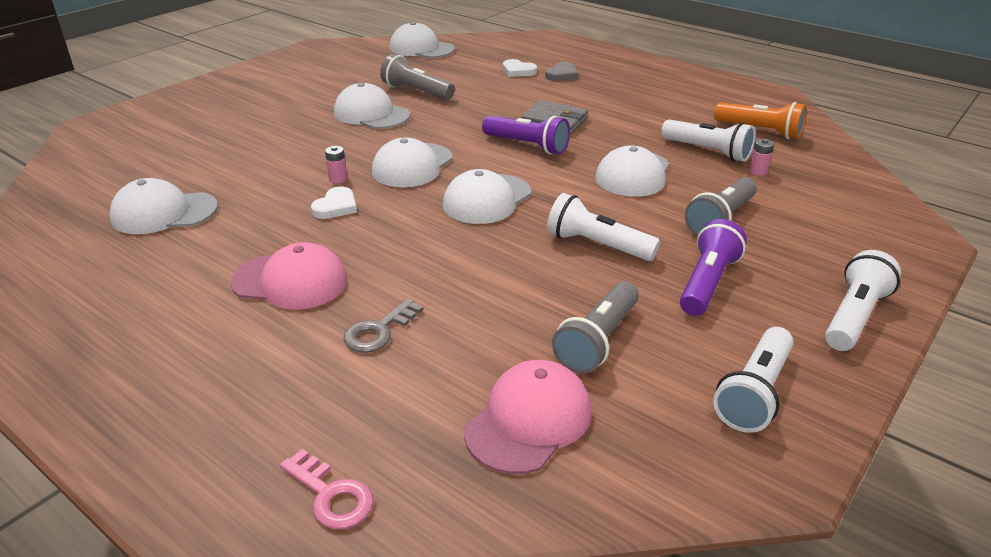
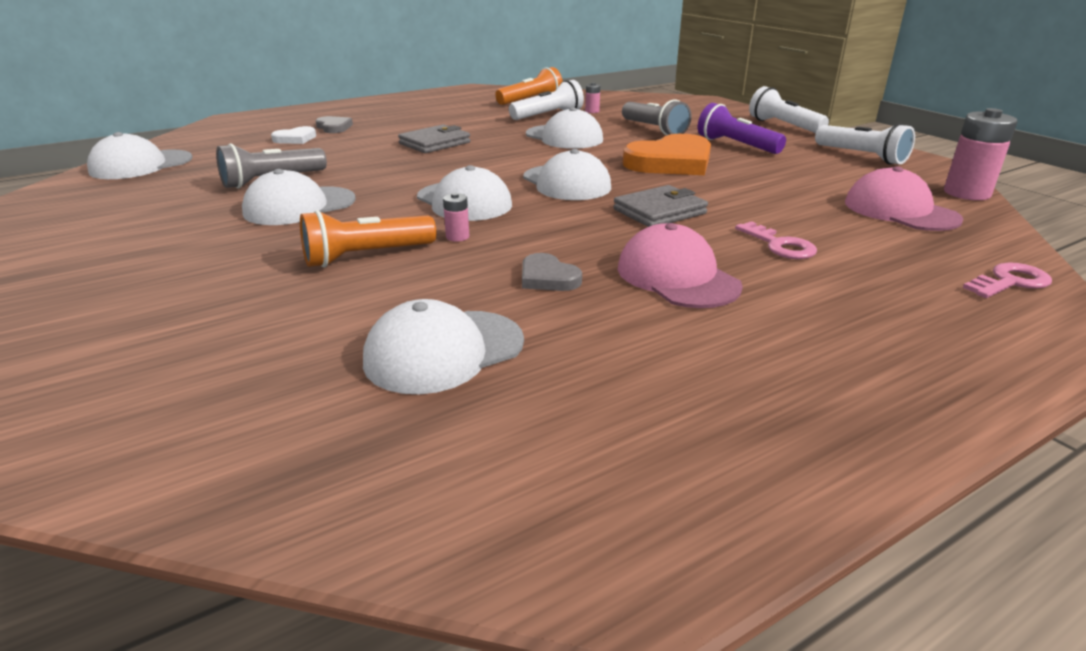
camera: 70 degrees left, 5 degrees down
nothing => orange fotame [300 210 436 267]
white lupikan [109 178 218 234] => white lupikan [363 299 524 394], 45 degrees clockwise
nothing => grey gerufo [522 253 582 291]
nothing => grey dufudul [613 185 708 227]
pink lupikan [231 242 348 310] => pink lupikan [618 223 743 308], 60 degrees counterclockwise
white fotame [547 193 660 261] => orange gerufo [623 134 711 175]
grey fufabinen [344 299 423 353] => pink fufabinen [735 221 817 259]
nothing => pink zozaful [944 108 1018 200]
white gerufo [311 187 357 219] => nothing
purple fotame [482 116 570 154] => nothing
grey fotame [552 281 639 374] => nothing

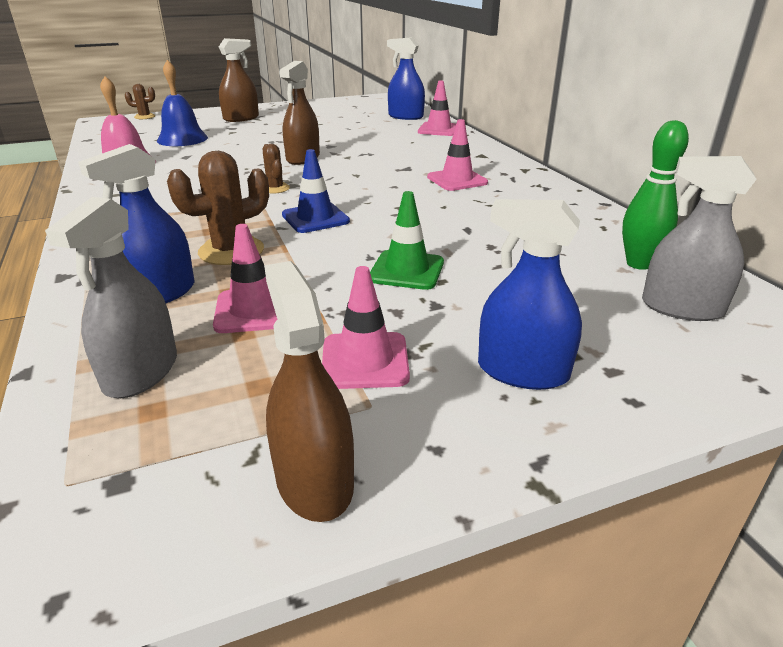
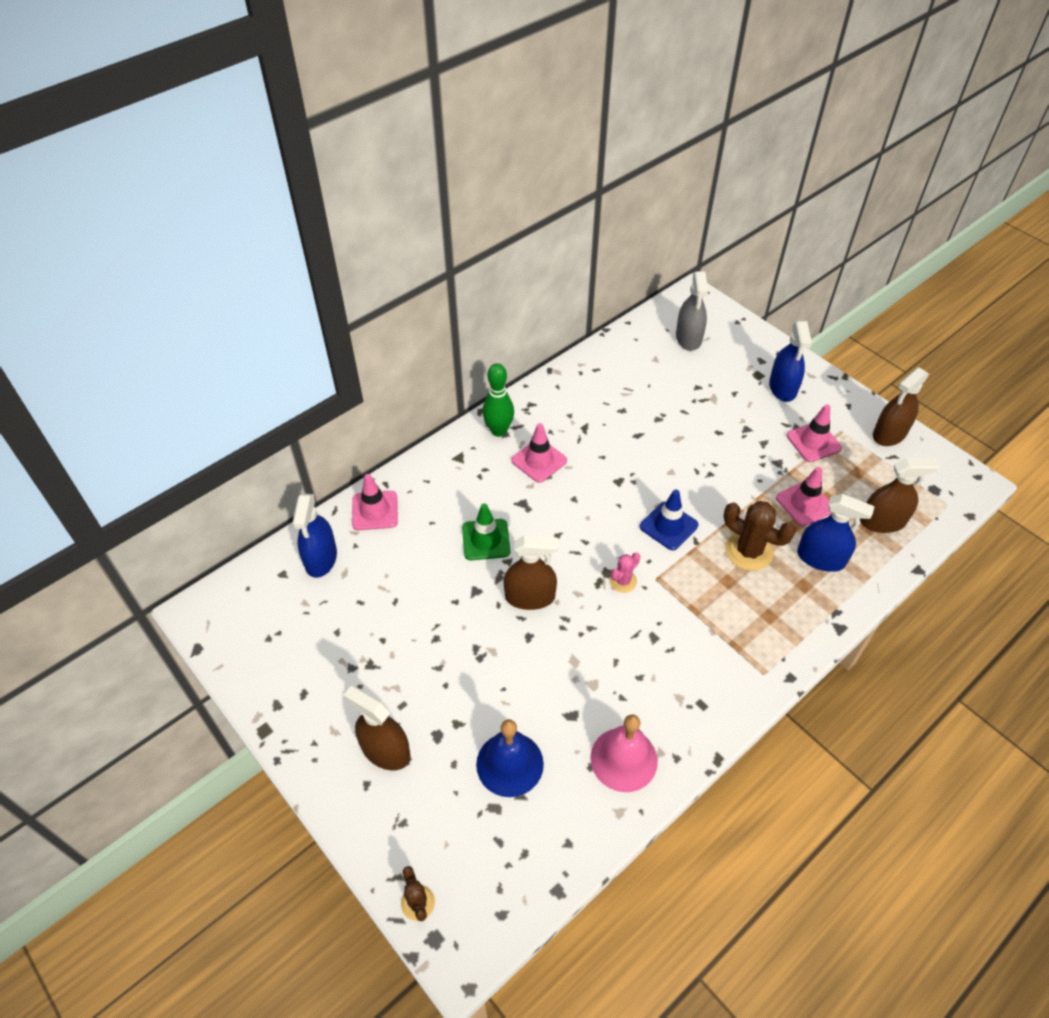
camera: 110 degrees left, 20 degrees up
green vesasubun [370 191 444 290] => green vesasubun [462 504 510 560], relocated
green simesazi [622 120 689 270] => green simesazi [483 363 514 437], relocated
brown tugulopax [263 144 290 193] => pink tugulopax [610 552 640 593]
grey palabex [45 197 177 398] => brown palabex [860 458 939 533]

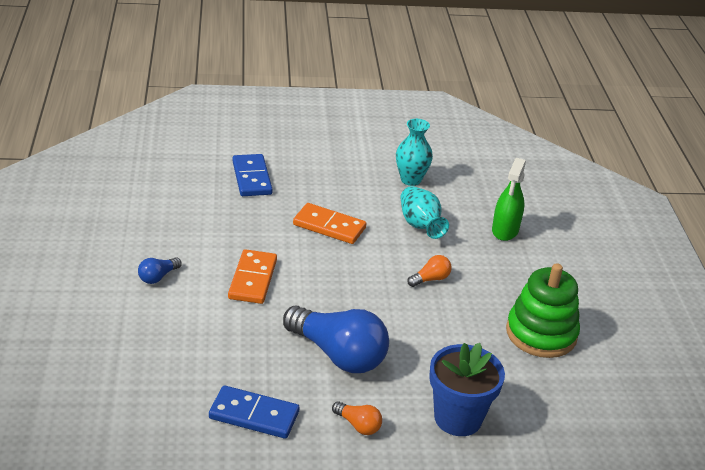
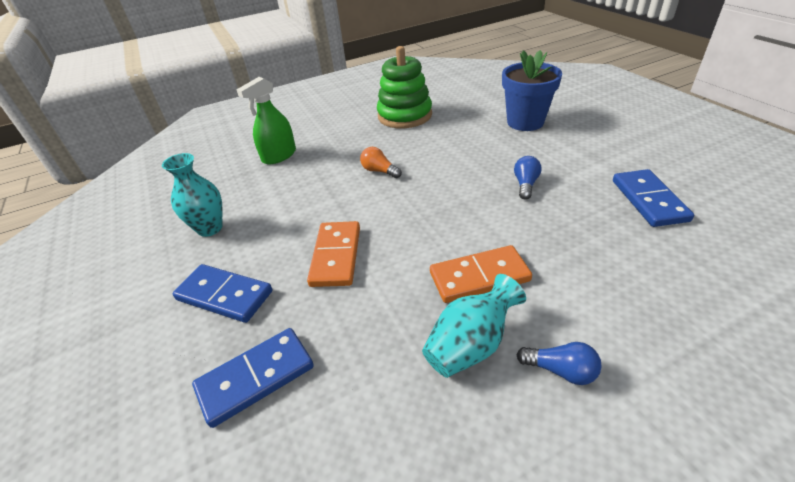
camera: 105 degrees left, 5 degrees up
nothing => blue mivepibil [173 264 272 323]
green palabex [492 158 526 241] => green palabex [236 77 296 165], 135 degrees clockwise
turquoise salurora [400 186 449 239] => turquoise salurora [422 274 526 378], relocated
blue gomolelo [283 306 389 373] => blue gomolelo [514 156 541 200], x0.44
orange gomolelo [332 401 382 435] => nothing

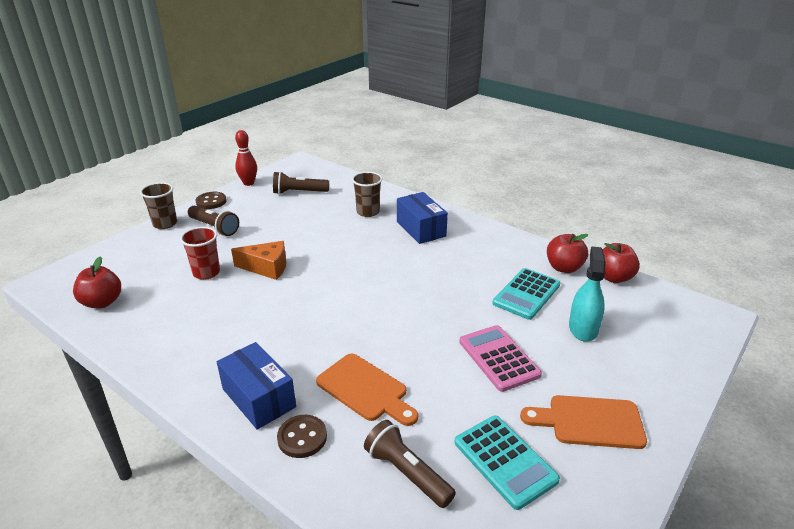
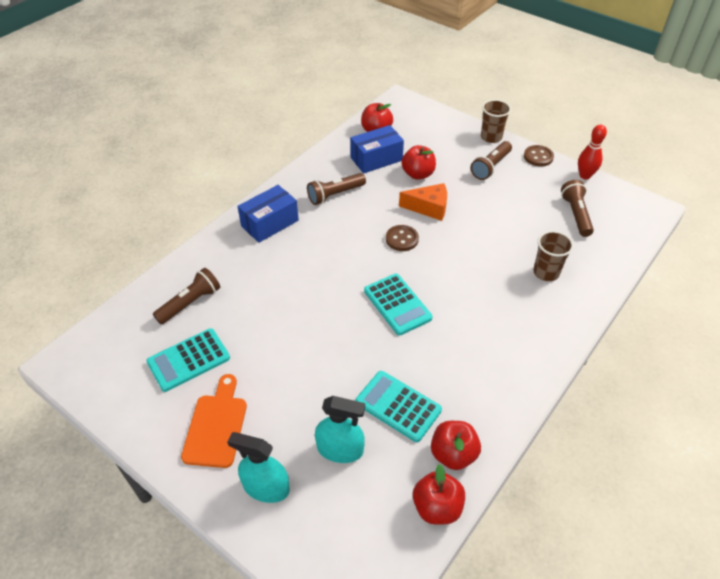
camera: 90 degrees right, 15 degrees up
nothing => turquoise palabex [227 432 290 503]
nothing => brown fotame [307 173 366 205]
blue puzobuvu [397 192 448 244] => blue puzobuvu [350 125 404 173], relocated
nothing => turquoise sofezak [364 274 433 335]
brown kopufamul [277 415 327 458] => brown kopufamul [386 225 419 251], relocated
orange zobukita [231 241 286 280] => orange zobukita [399 183 447 221], 90 degrees counterclockwise
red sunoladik [180 227 220 280] => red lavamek [401 145 436 180]
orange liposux [316 354 418 426] => nothing
pink sofezak [459 325 542 392] => nothing

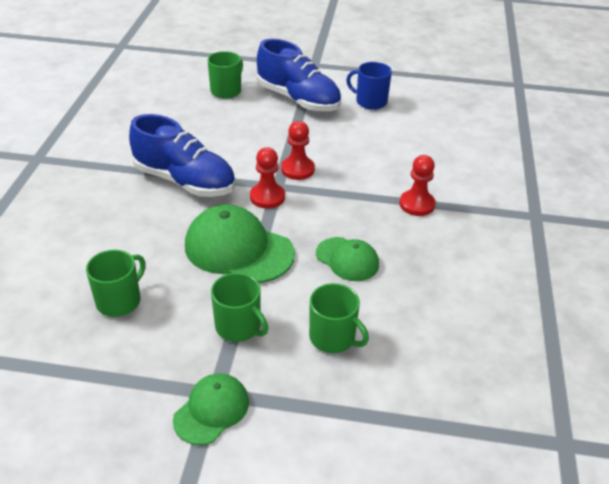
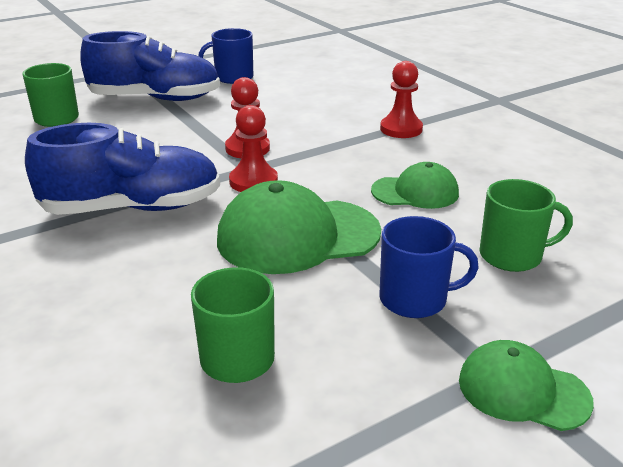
camera: 40 degrees left, 10 degrees down
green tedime [211 273 268 342] => blue tedime [379 216 479 318]
green lupikan [173 373 249 445] => green lupikan [459 340 594 431], 60 degrees counterclockwise

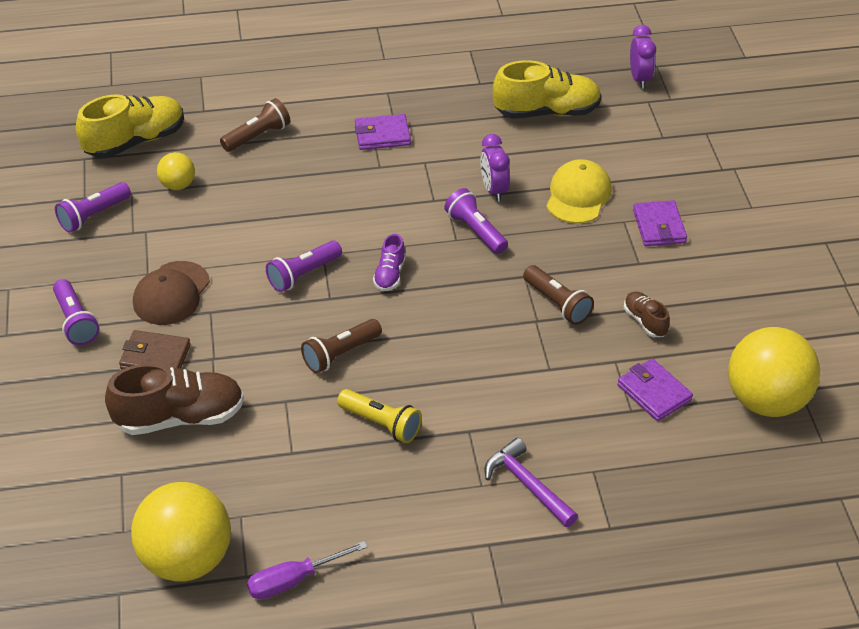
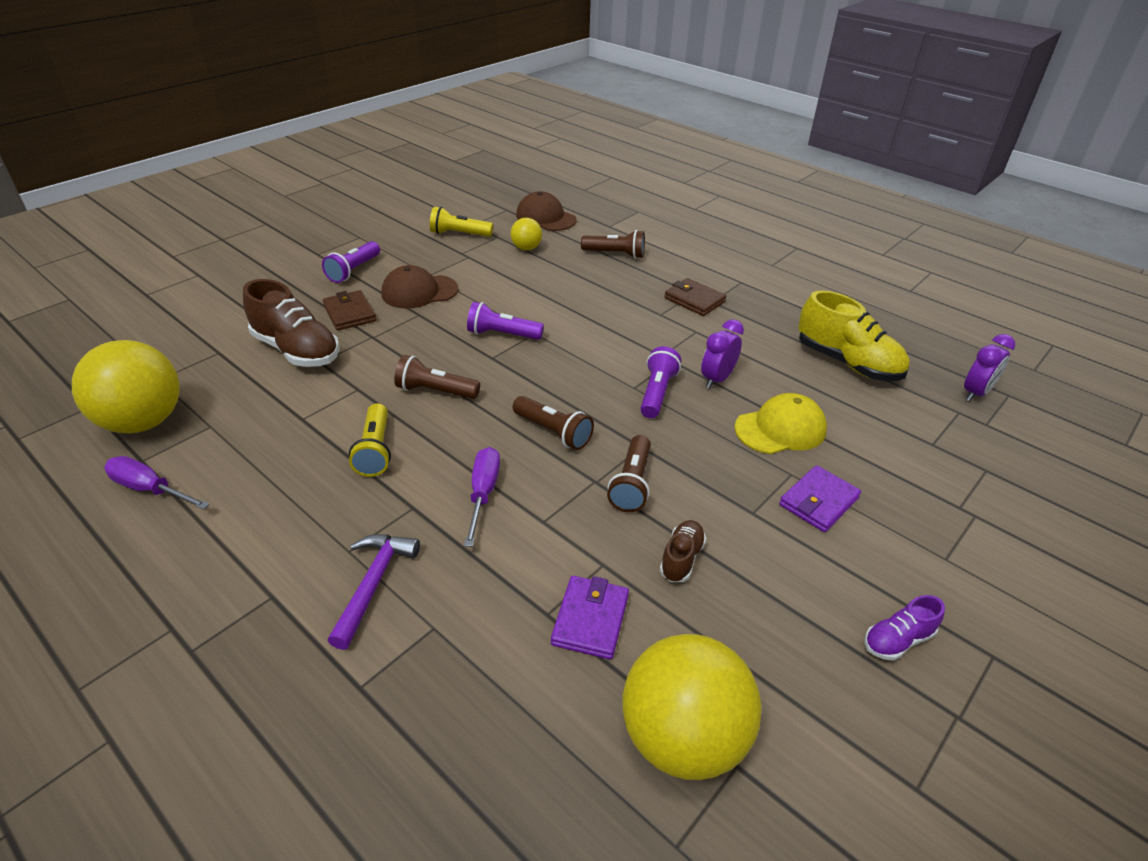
camera: 50 degrees right, 5 degrees down
purple fotame [55 182 131 232] => yellow fotame [430 206 493 237]
nothing => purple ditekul [464 447 500 547]
nothing => brown fotame [513 396 594 450]
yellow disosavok [76 95 184 158] => brown lupikan [516 192 577 231]
purple dufudul [355 114 411 150] => brown dufudul [664 278 726 316]
purple disosavok [373 234 406 291] => purple disosavok [864 595 945 661], relocated

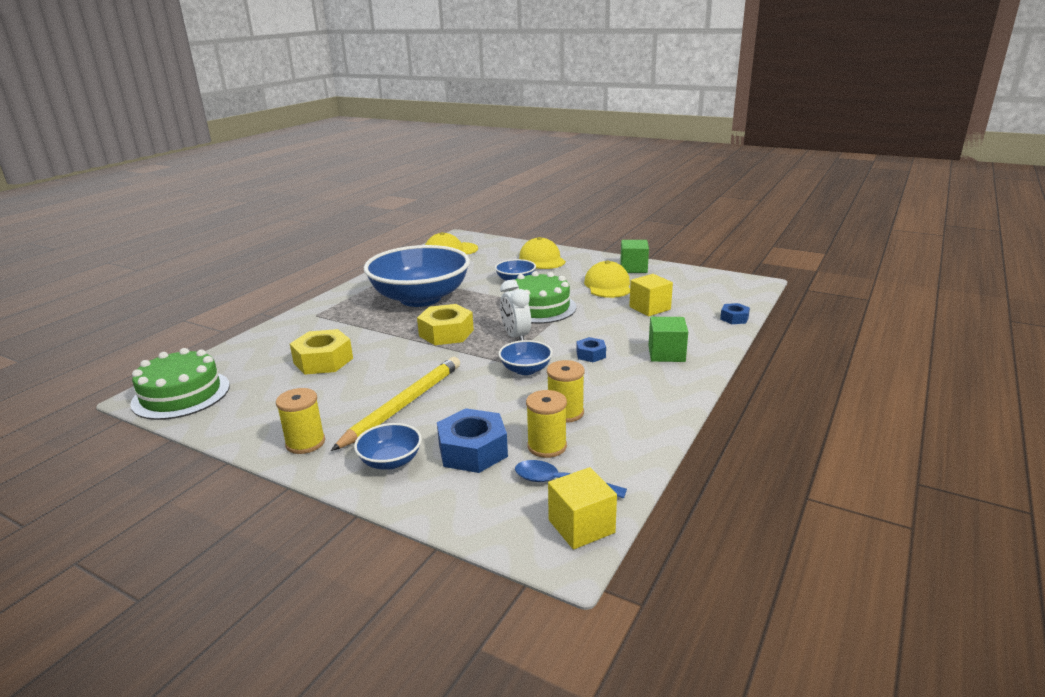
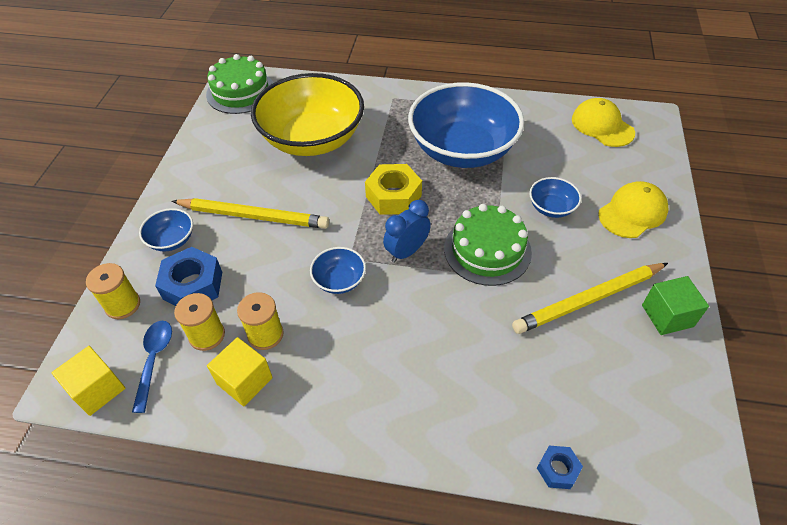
camera: 70 degrees right, 25 degrees up
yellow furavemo [276 388 325 454] => yellow furavemo [86 263 140 319], relocated
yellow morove [629 274 673 316] => yellow morove [207 337 273 406], relocated
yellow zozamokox [290 329 353 375] => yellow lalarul [251 73 364 156]
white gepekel [500 280 531 341] => blue gepekel [383 200 431 263]
yellow lupikan [584 261 630 298] => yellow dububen [512 263 668 334]
blue zozamokox [576 337 606 362] => nothing
green morove [649 317 688 362] => nothing

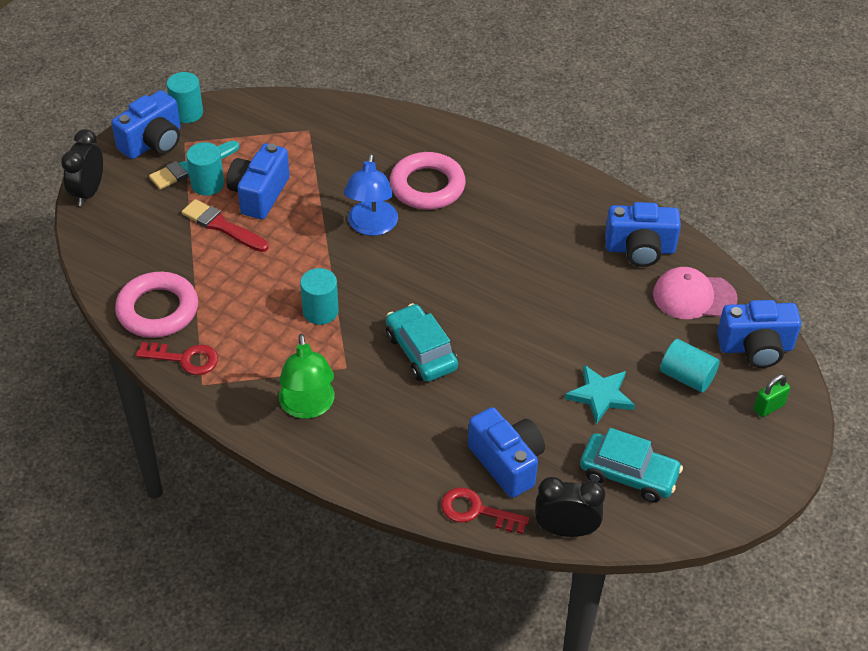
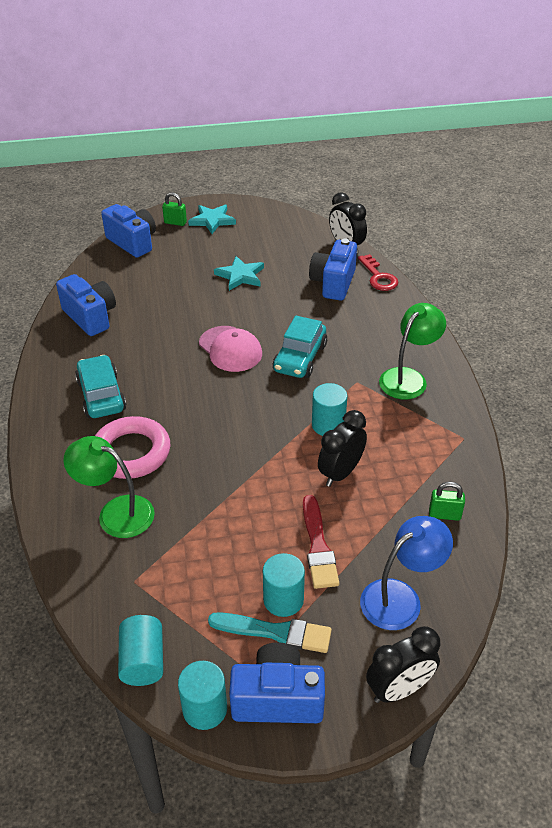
camera: 130 degrees left, 5 degrees down
nothing => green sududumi [63 436 155 538]
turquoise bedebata [580 428 683 502] => turquoise bedebata [75 355 126 418], relocated
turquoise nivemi [660 339 720 393] => turquoise nivemi [118 615 163 686], relocated
nothing => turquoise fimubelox [188 205 236 234]
pink lupikan [653 267 738 319] => pink lupikan [199 326 262 372], relocated
nothing => black gepekel [318 410 367 487]
blue sududumi [344 153 398 236] => blue sududumi [360 516 453 630], relocated
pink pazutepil [115 272 198 338] => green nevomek [429 482 465 521]
red fufabinen [136 342 218 375] => nothing
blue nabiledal [227 143 290 219] => nothing

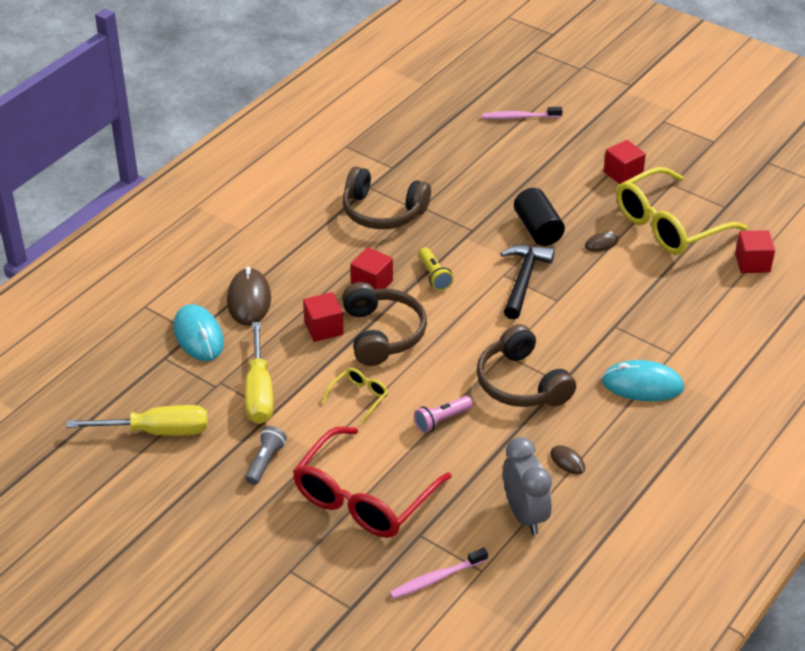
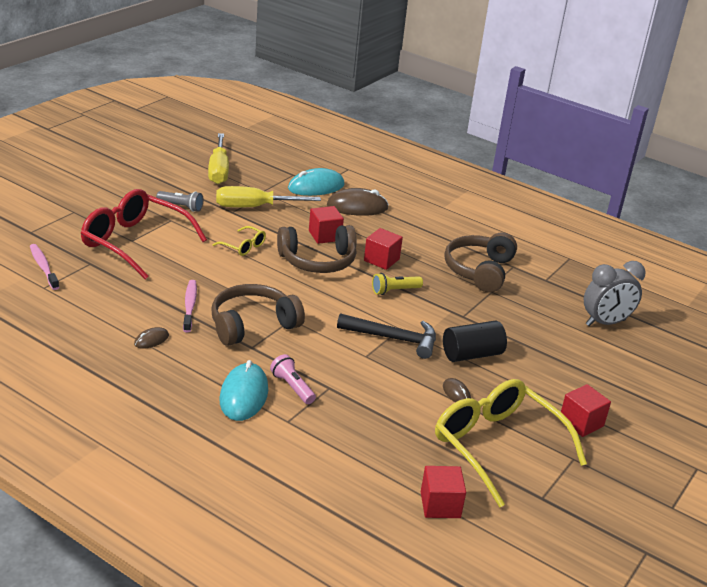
camera: 85 degrees right, 10 degrees down
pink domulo [482 107 563 119] => pink domulo [183 280 197 332], relocated
pink fotame [414 396 473 433] => pink fotame [270 354 316 404], relocated
grey gepekel [503 437 552 535] => grey gepekel [584 261 646 326], relocated

